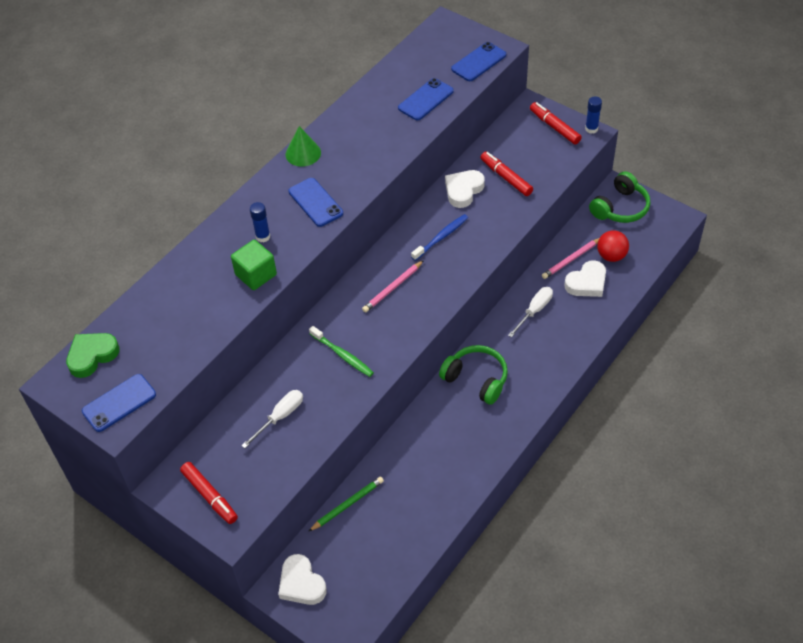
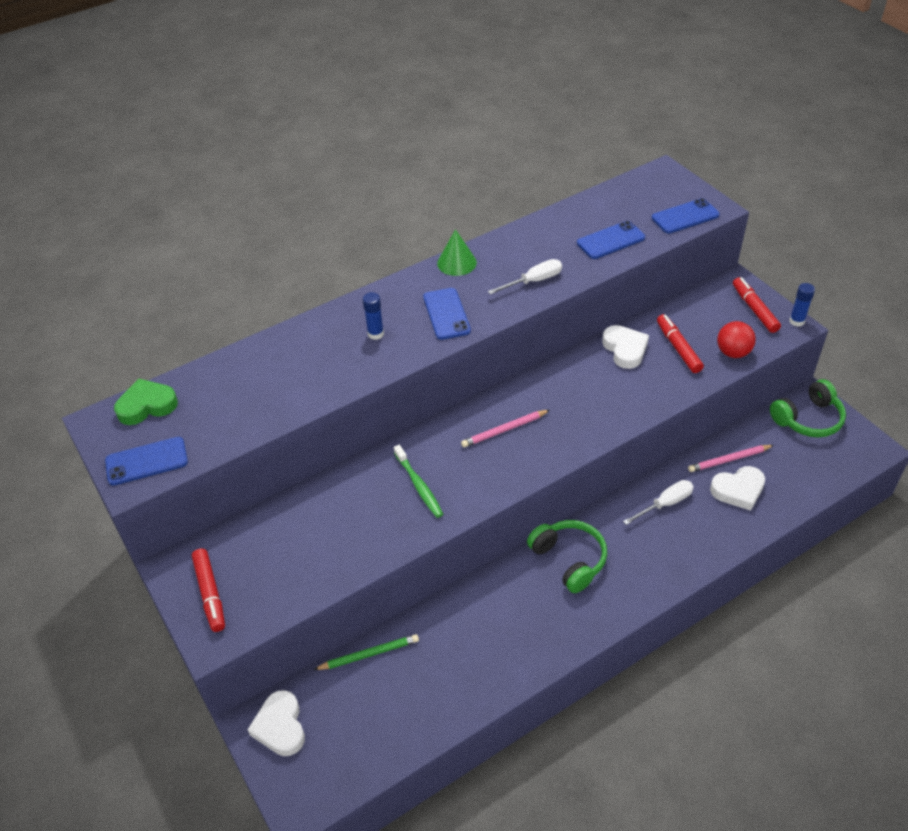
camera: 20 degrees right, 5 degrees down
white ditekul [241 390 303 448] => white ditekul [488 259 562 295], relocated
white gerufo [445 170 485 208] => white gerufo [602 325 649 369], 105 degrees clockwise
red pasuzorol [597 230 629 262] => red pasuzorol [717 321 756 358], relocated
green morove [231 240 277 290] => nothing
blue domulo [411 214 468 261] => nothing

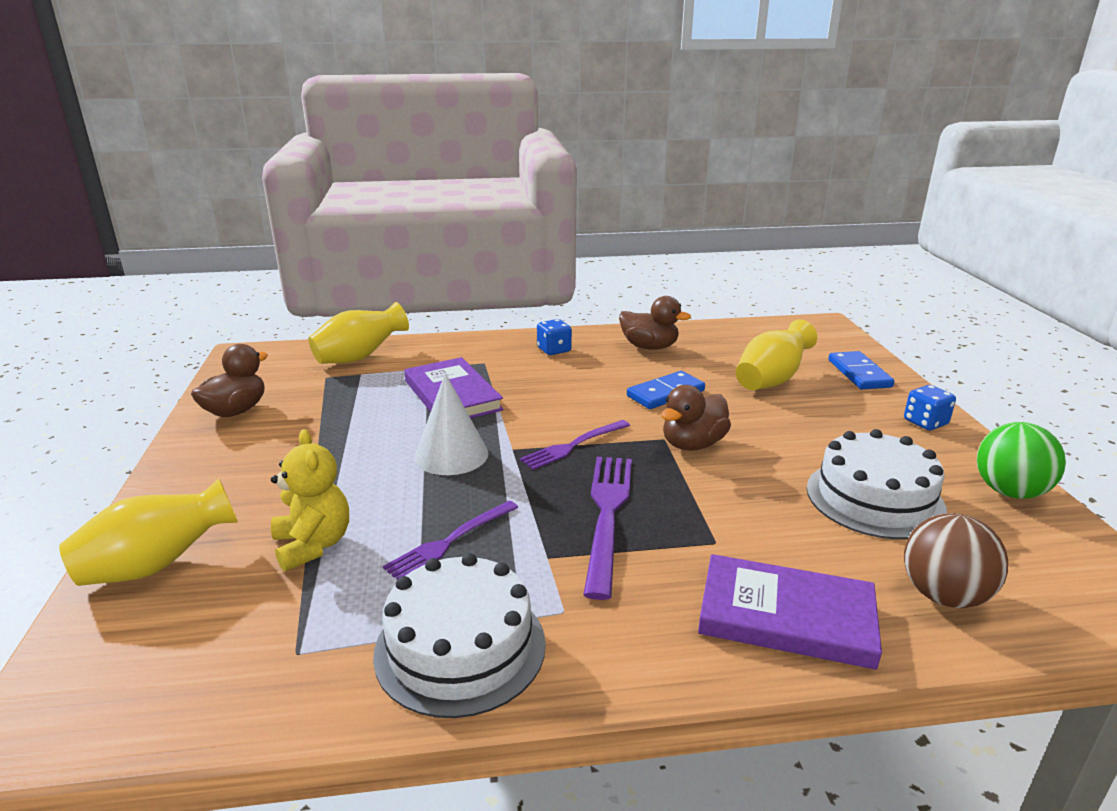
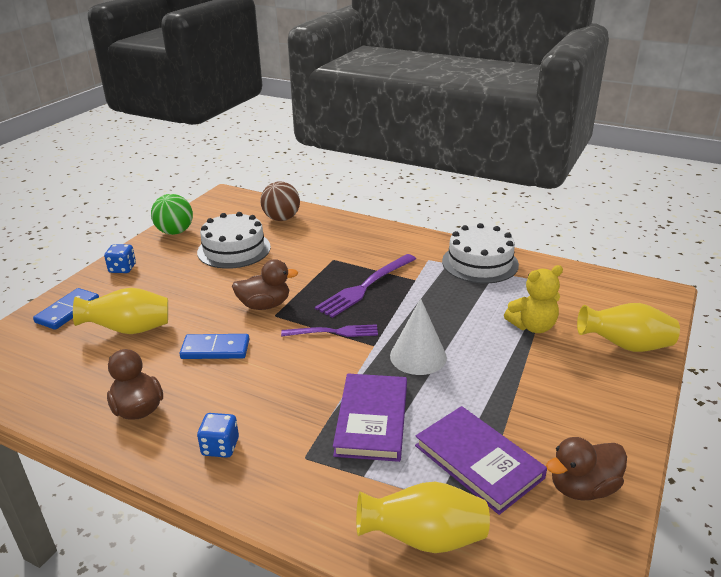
camera: 145 degrees left, 5 degrees up
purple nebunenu [698 554 882 670] => purple nebunenu [415 406 547 515], relocated
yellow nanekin [271 429 349 571] => yellow nanekin [504 265 563 333], 120 degrees counterclockwise
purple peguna [383 501 518 579] => nothing

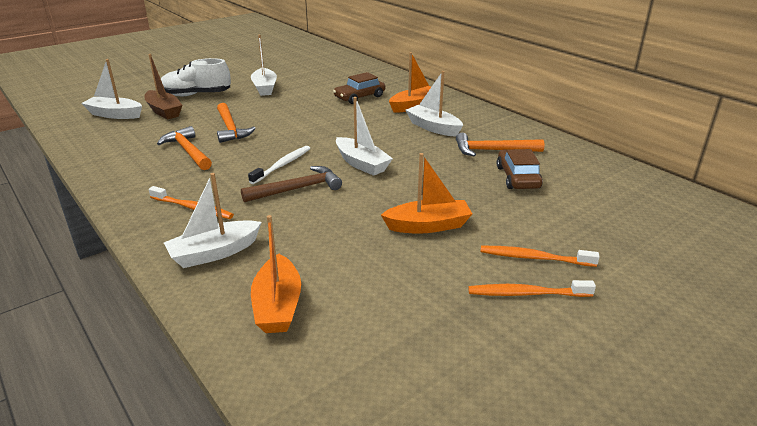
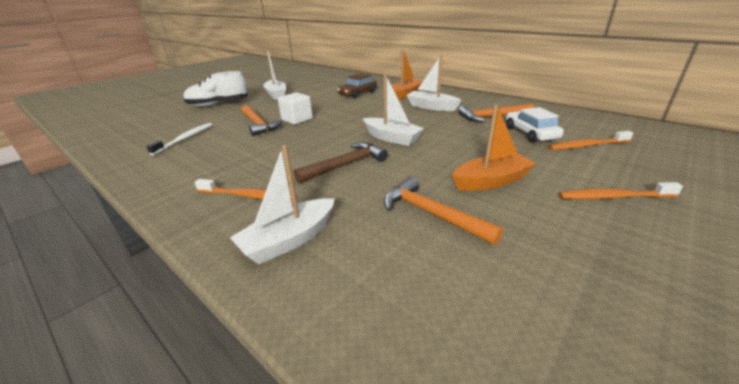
camera: 10 degrees left, 0 degrees up
white domulo [248 146 310 184] => white domulo [146 123 212 155], relocated
nothing => white morove [278 92 313 125]
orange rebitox [157 126 212 170] => orange rebitox [384 177 503 245], relocated
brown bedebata [497 149 543 189] => white bedebata [506 107 564 143]
orange domulo [468 280 596 297] => orange domulo [549 131 633 150], relocated
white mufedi [81 59 142 119] => nothing
brown mufedi [144 54 182 120] => nothing
orange mufedi [251 215 301 333] => nothing

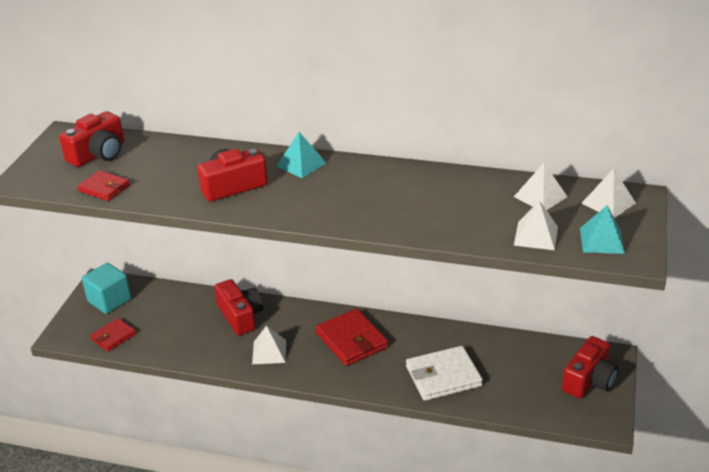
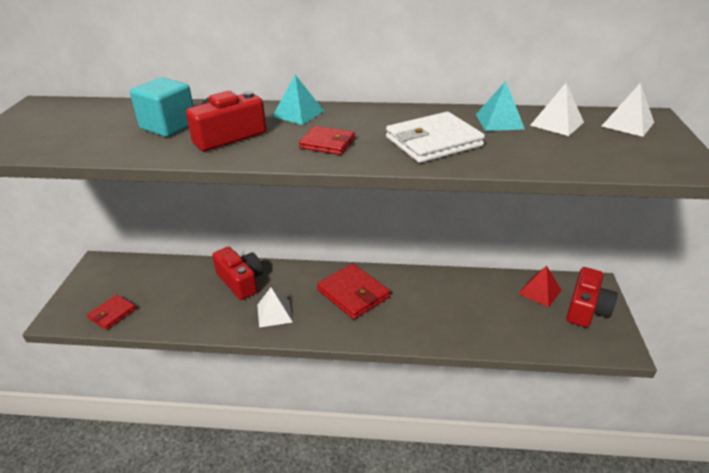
camera: 10 degrees left, 0 degrees up
turquoise morove [82 263 131 314] => turquoise morove [130 77 194 137], relocated
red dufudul [77 170 130 201] => red dufudul [299 126 355 155], relocated
white dufudul [406 346 483 401] => white dufudul [386 112 485 163], relocated
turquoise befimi [580 205 625 254] => turquoise befimi [476 81 525 131], relocated
nothing => red befimi [519 266 562 308]
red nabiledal [59 111 124 167] => nothing
white befimi [514 200 558 250] => nothing

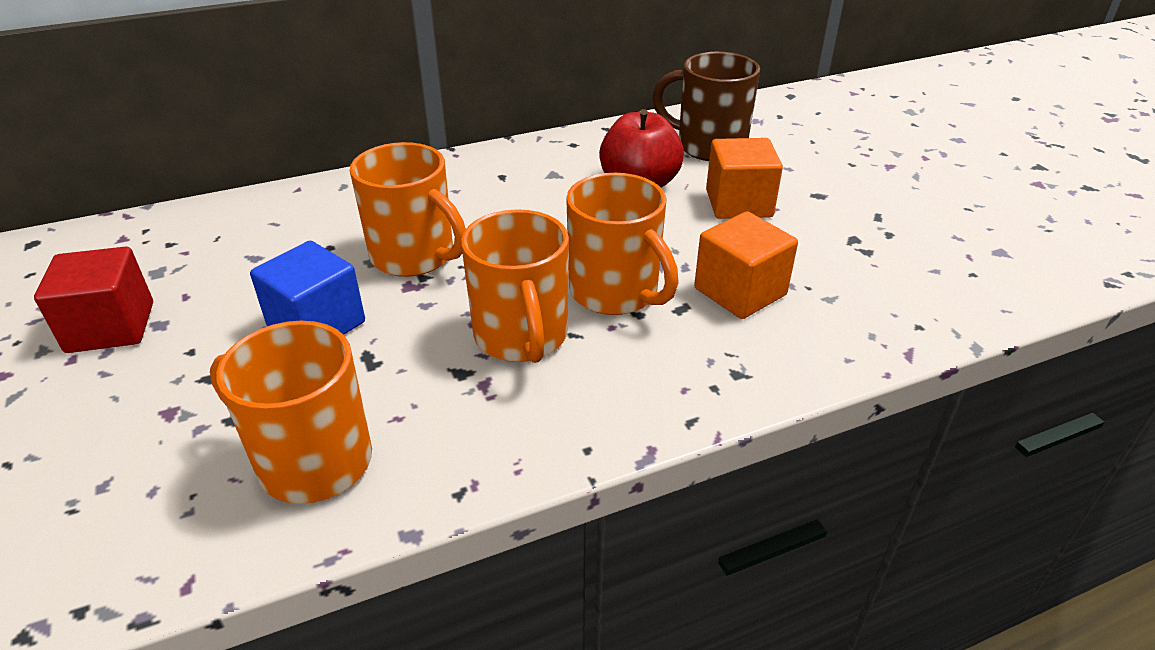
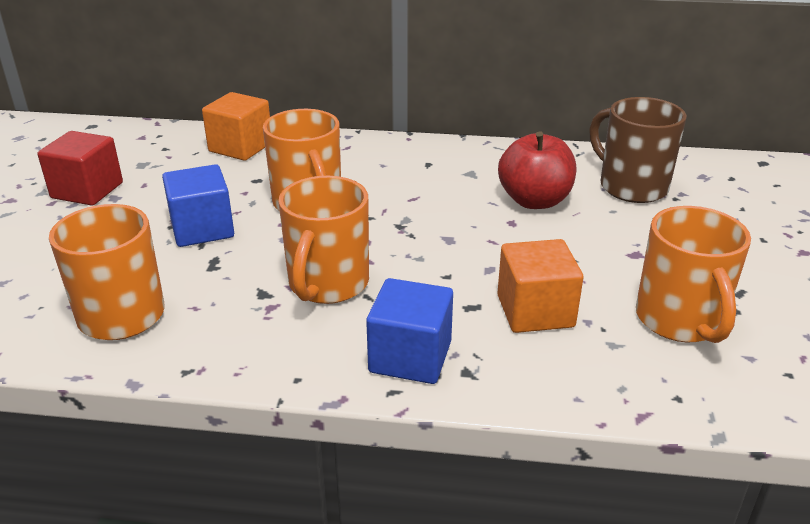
camera: 30 degrees right, 5 degrees down
orange morove [706 138 783 219] => orange morove [202 92 270 161], relocated
nothing => blue morove [366 278 453 384]
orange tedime [566 173 679 315] => orange tedime [636 206 751 343], relocated

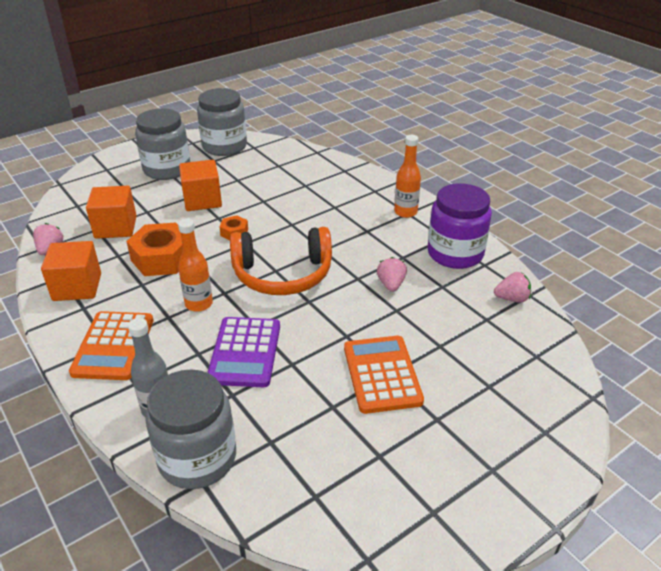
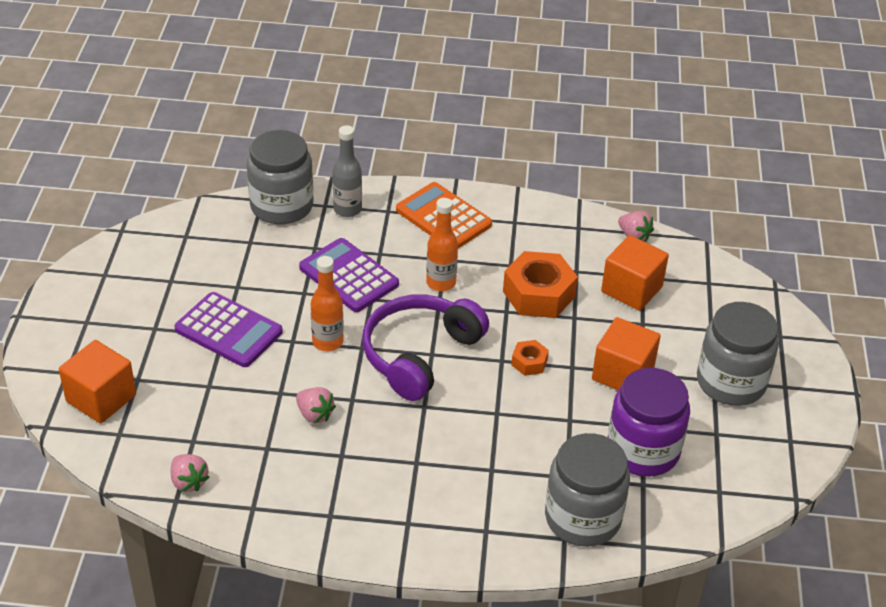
camera: 130 degrees right, 5 degrees up
orange morove [41 241 101 301] => orange morove [59 340 136 423], relocated
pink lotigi [494 272 531 303] => pink lotigi [170 454 210 492], 75 degrees counterclockwise
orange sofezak [344 336 424 414] => purple sofezak [175 292 283 367]
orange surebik [394 135 421 218] => orange surebik [311 256 344 351], relocated
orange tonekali [230 227 332 295] => purple tonekali [363 295 489 401]
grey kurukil [197 88 247 156] => grey kurukil [545 433 630 547], relocated
purple kurukil [428 183 492 269] => purple kurukil [608 368 690 477], relocated

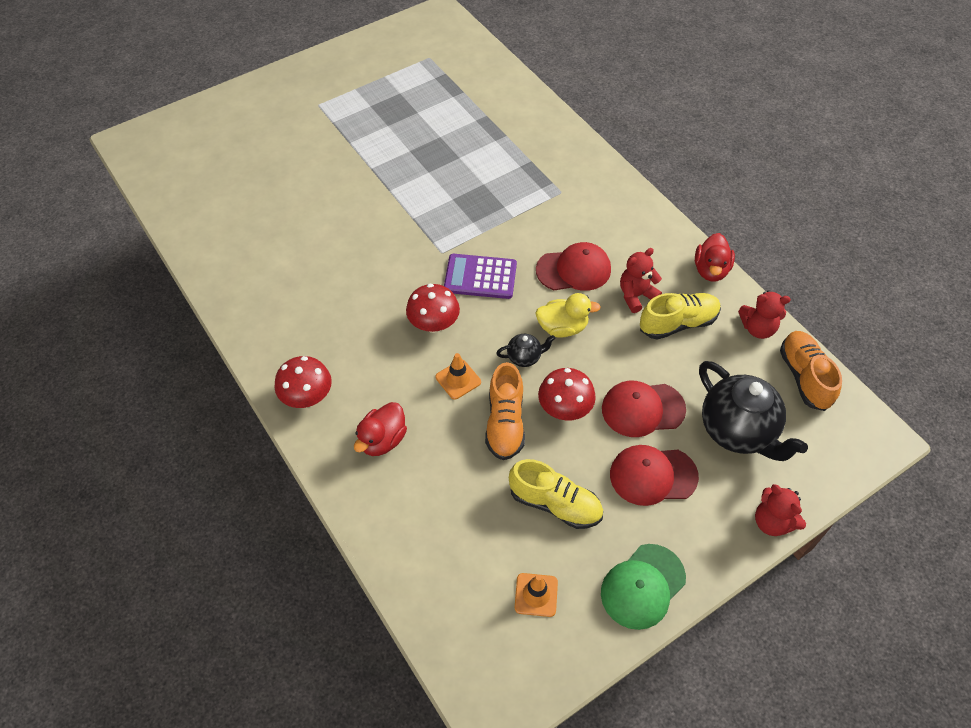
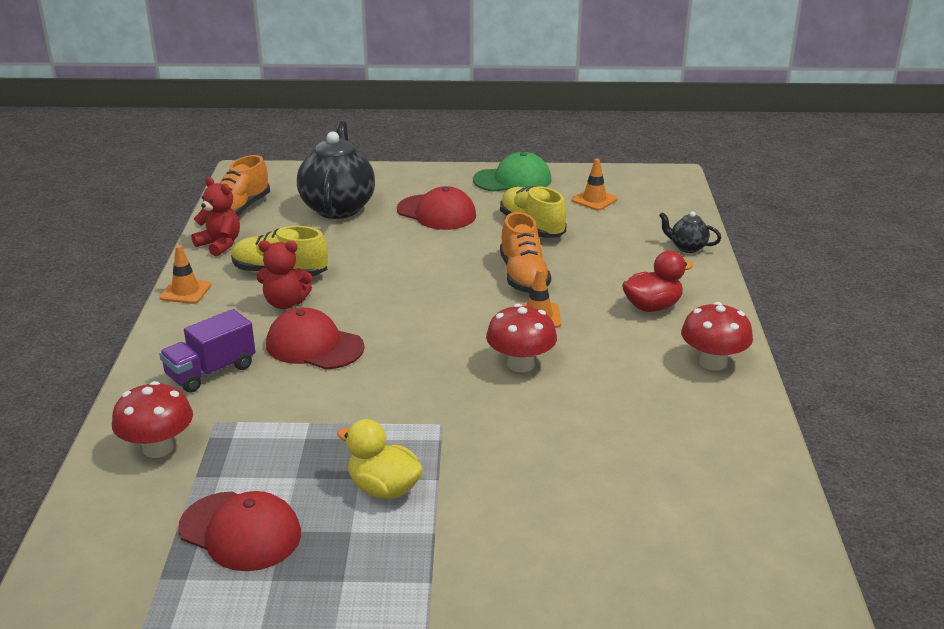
camera: 145 degrees left, 25 degrees down
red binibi [538 368 596 420] => red binibi [112 381 193 458], relocated
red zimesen [695 233 735 281] => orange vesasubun [159 245 211 304]
nothing => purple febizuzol [159 309 255 392]
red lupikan [602 381 686 437] => red lupikan [178 491 301 571], relocated
yellow zimesen [535 293 601 338] => yellow zimesen [337 419 423 499], relocated
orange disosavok [485 362 525 460] => orange disosavok [500 212 551 293], 135 degrees clockwise
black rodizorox [497 334 555 367] => black rodizorox [659 211 721 253], relocated
purple sofezak [444 254 517 299] => nothing
red nanekin [755 484 806 536] => nothing

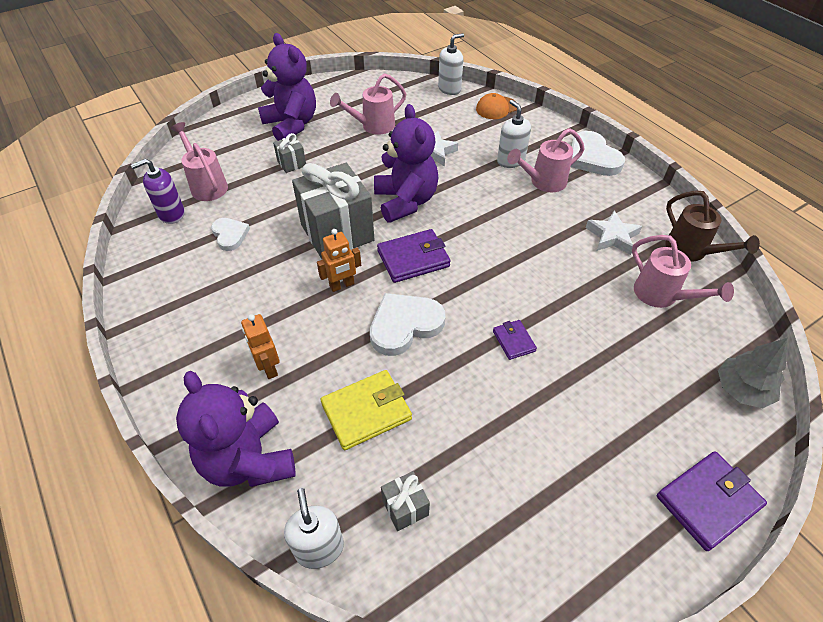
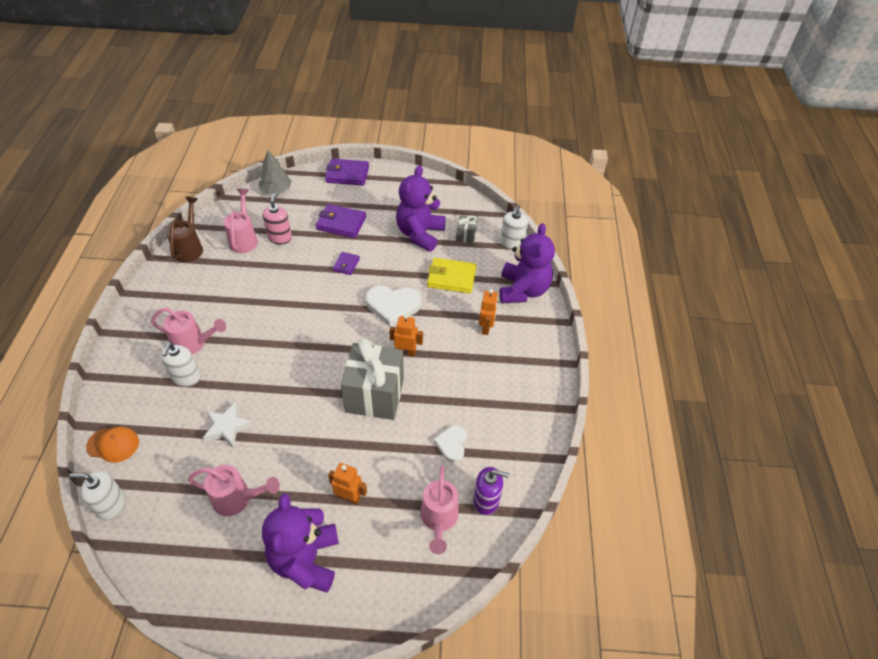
camera: 145 degrees left, 0 degrees up
nothing => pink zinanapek [263 192 292 245]
purple dufudul [377 229 451 283] => purple dufudul [316 204 366 238], relocated
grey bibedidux [273 133 306 173] => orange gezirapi [328 463 367 505]
purple nanekin [374 104 439 223] => purple nanekin [396 165 446 252], relocated
white gerufo [571 131 625 176] => nothing
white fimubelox [586 210 642 255] => nothing

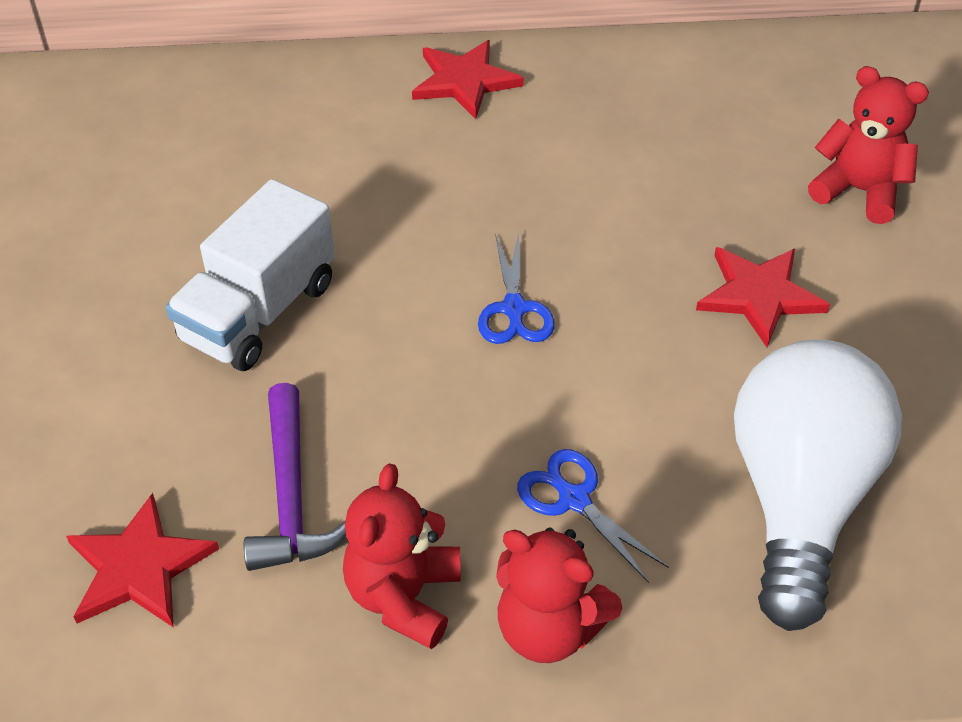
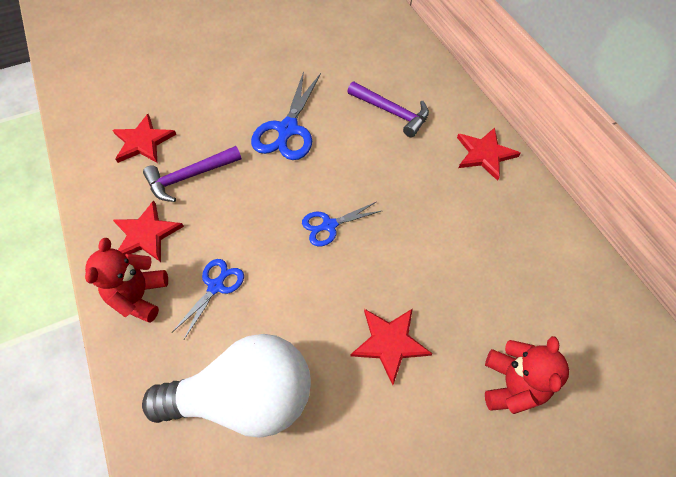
camera: 70 degrees right, 10 degrees up
red nanekin [343 464 461 649] => red fimubelox [113 200 184 262]
white febizuzol [166 179 335 371] => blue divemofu [251 71 321 160]
nothing => purple rebitox [347 82 429 137]

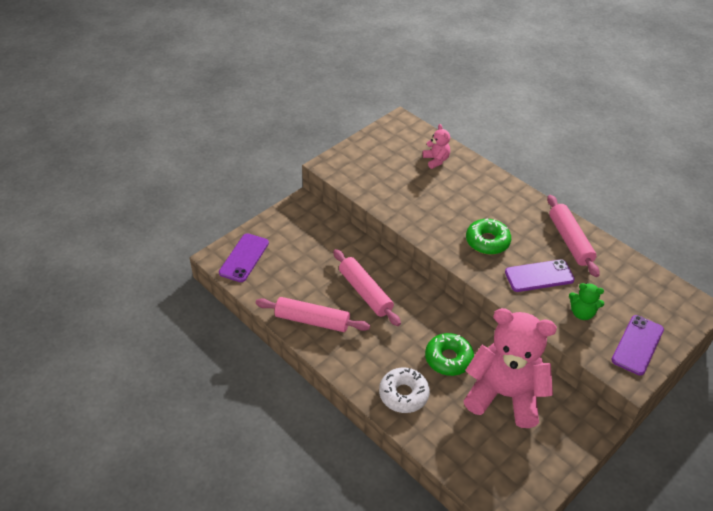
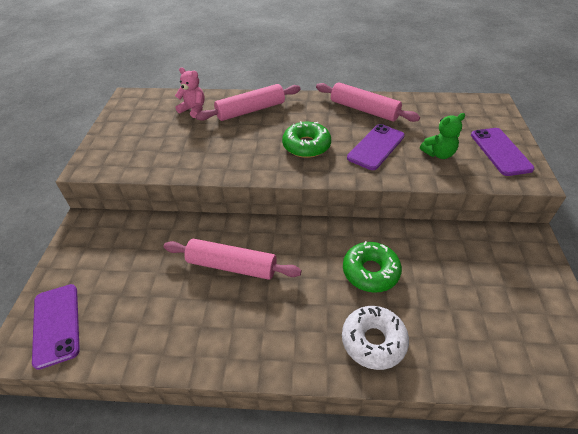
camera: 40 degrees left, 0 degrees up
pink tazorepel [256 297 370 332] => pink tazorepel [196 84 301 121], relocated
pink nanekin [464 308 557 428] => nothing

